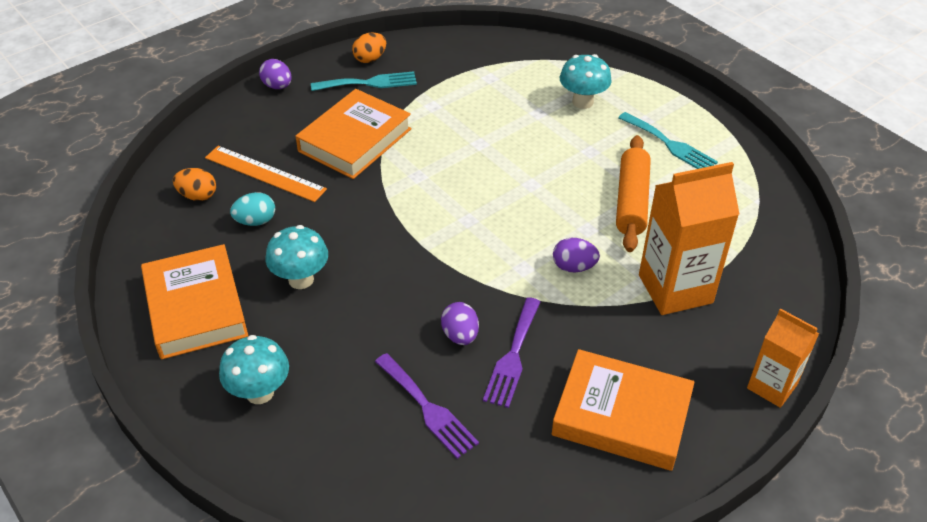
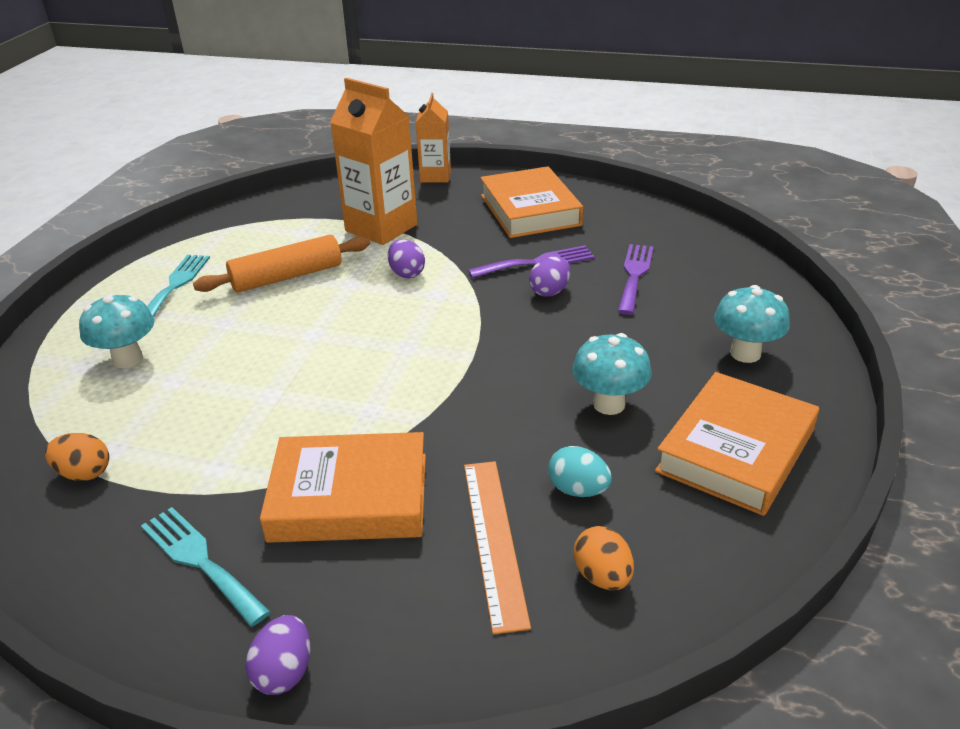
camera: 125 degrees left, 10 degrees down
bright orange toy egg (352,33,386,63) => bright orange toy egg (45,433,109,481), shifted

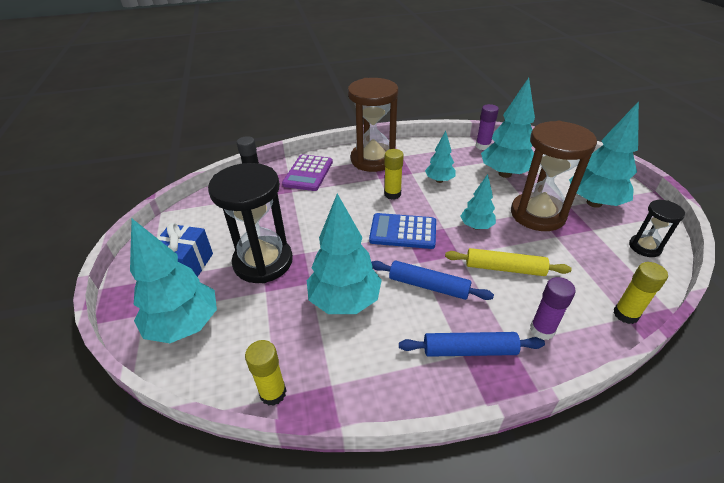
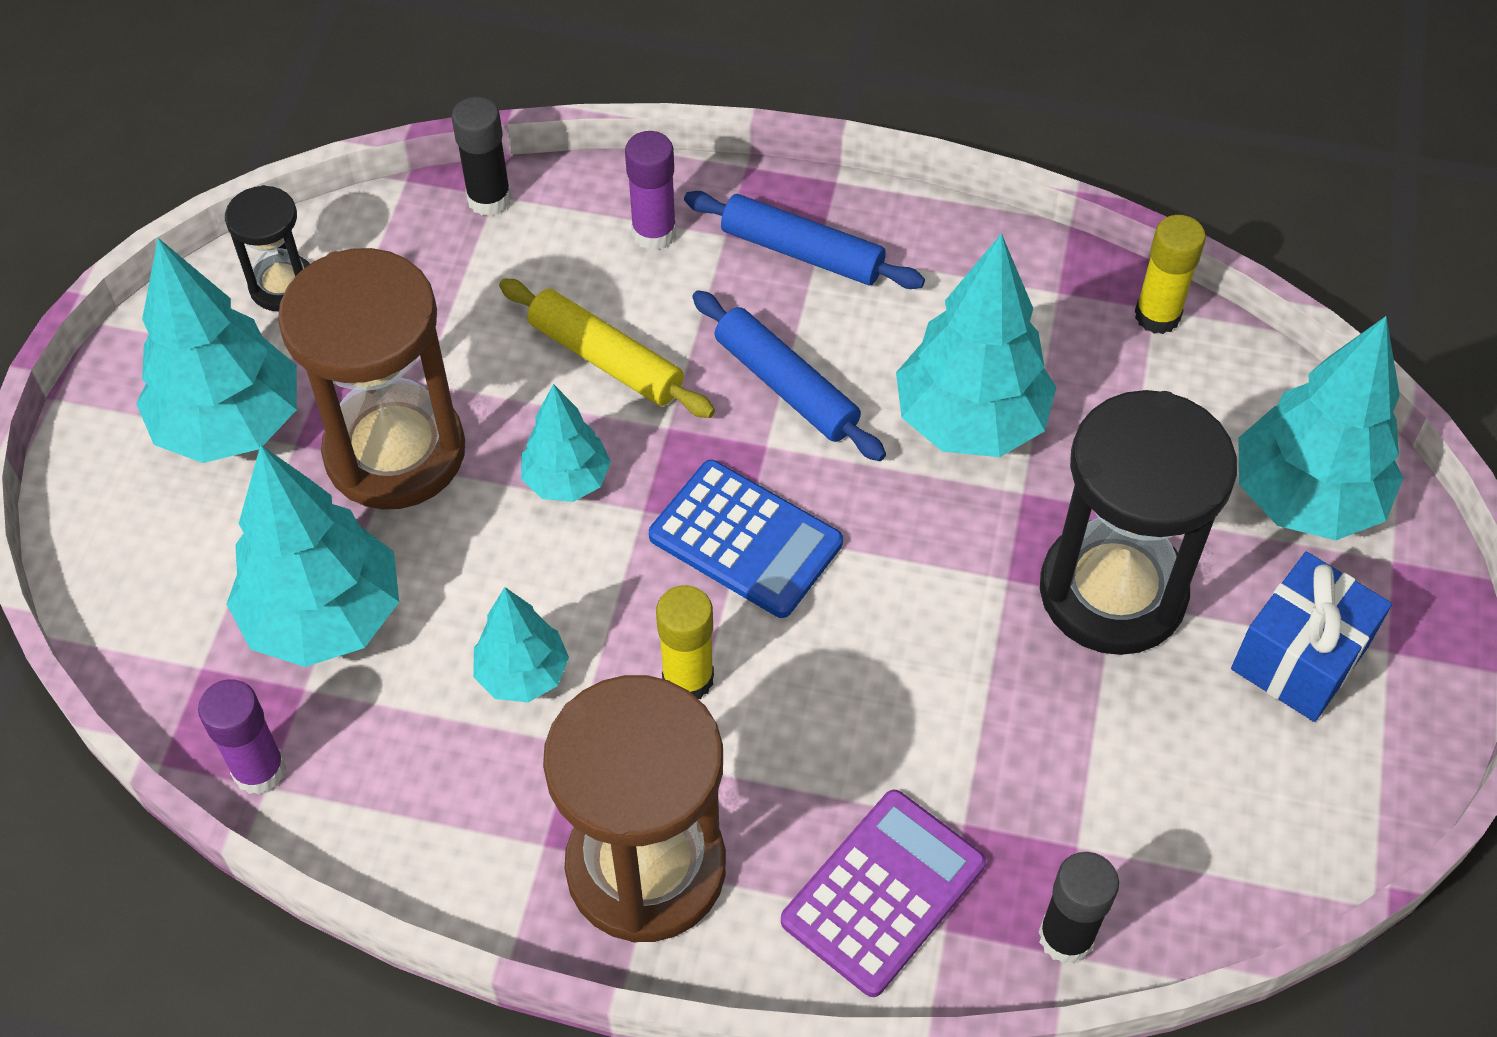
camera: 155 degrees left, 15 degrees up
golden glue (613,262,668,324) => black glue (451,97,512,216)

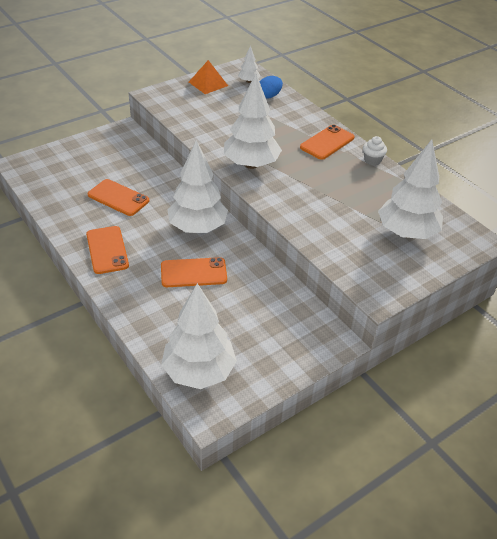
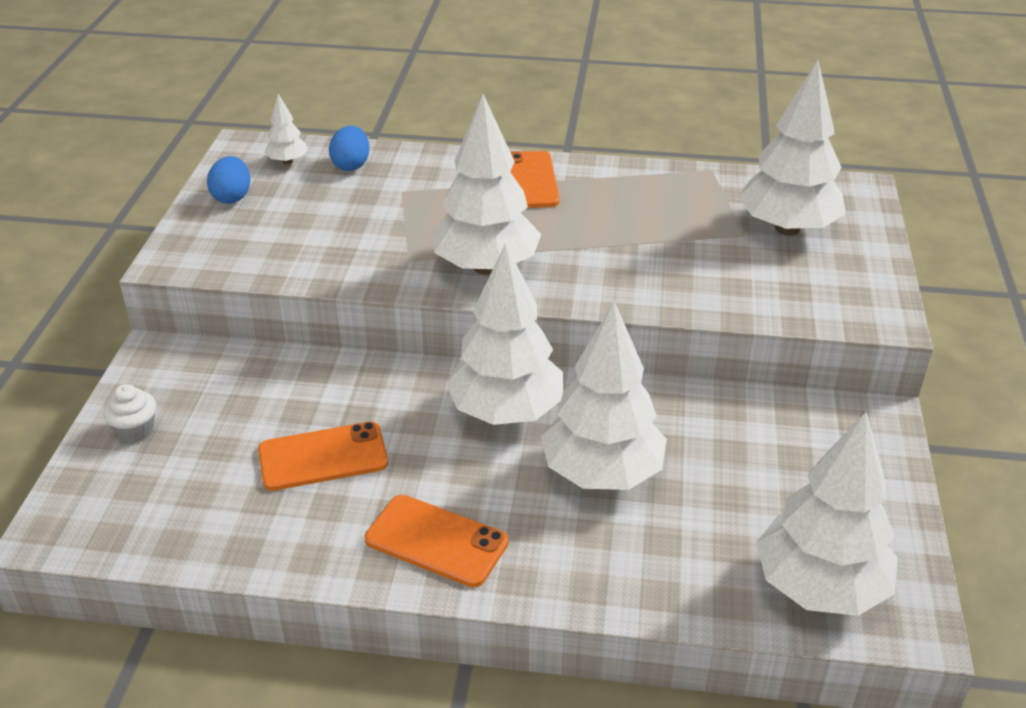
camera: 45 degrees left, 5 degrees down
white fairy cake (363,136,387,166) => white fairy cake (103,384,156,443), shifted
bright orange pyramid (189,60,228,94) => blue toy egg (207,156,250,204)
bright orange mobile phone (161,257,227,287) => white fir tree (541,301,667,490)

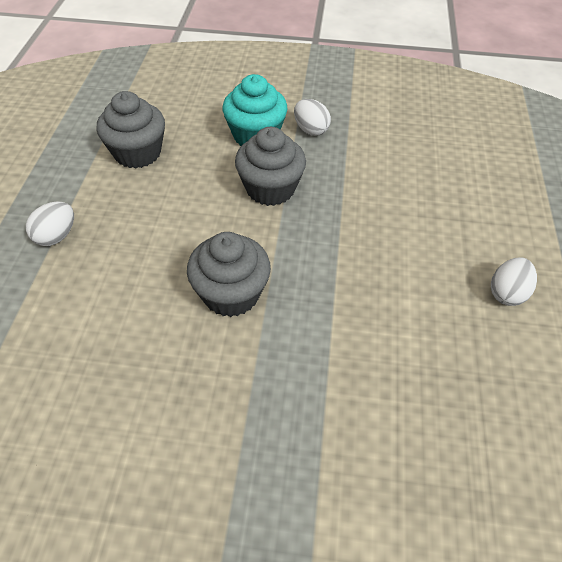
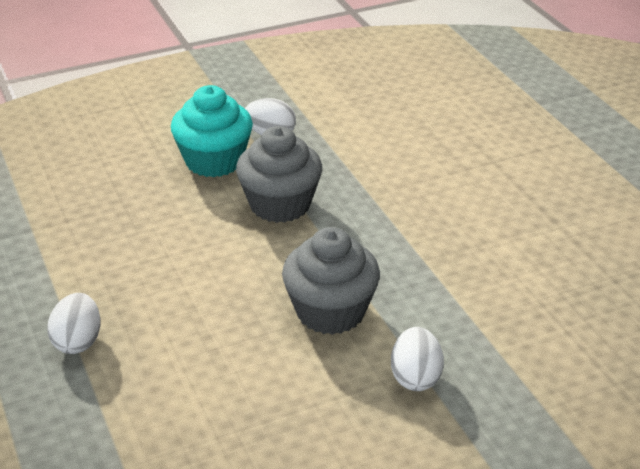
camera: 30 degrees left, 15 degrees down
white toy egg (491,257,537,306) => white toy egg (391,327,444,391), shifted
grey fairy cake (96,91,165,169) => nothing

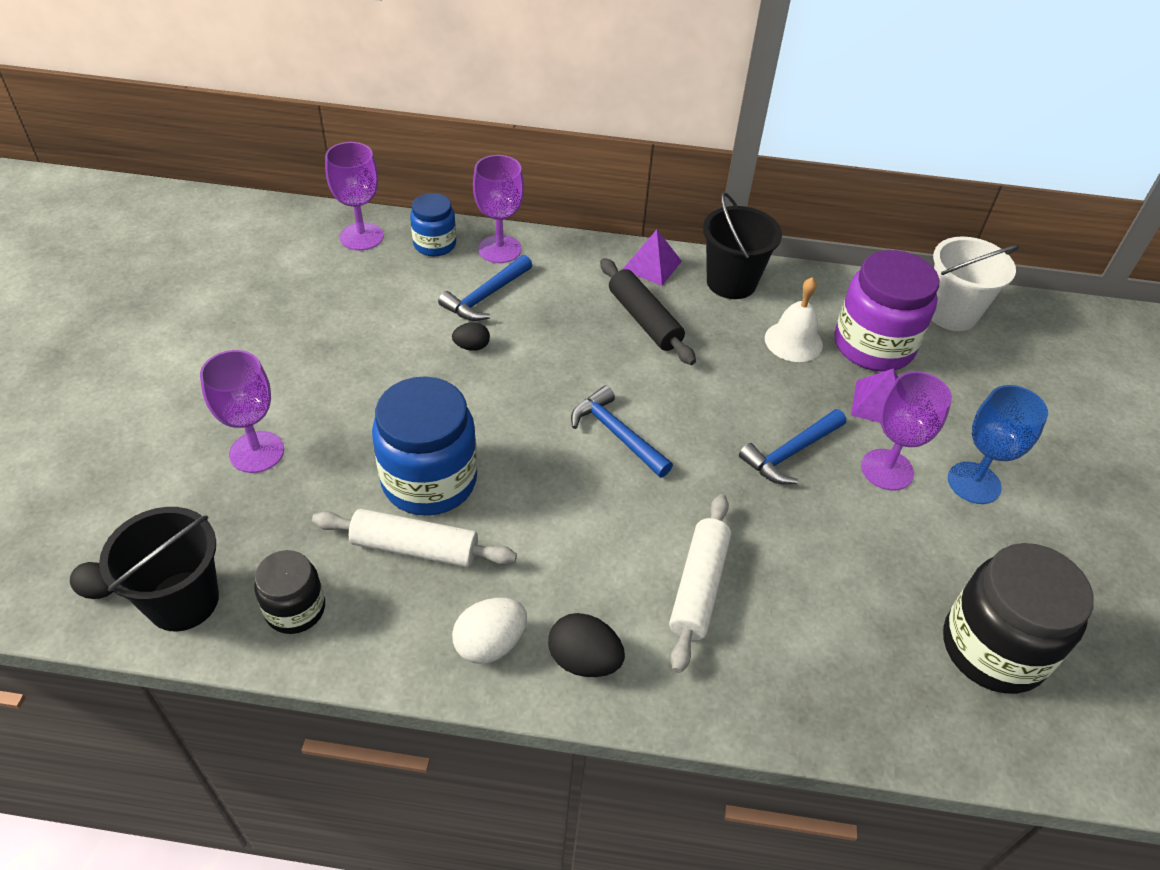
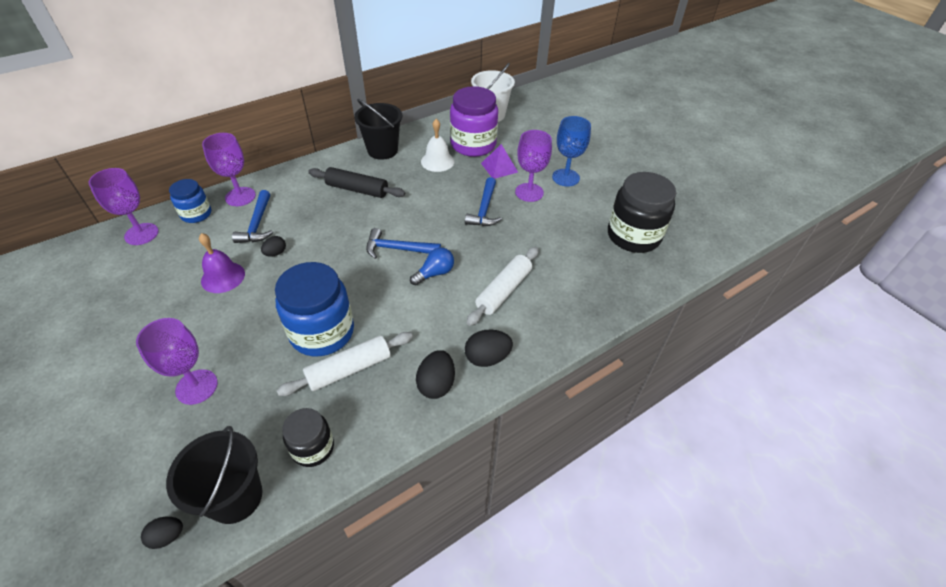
camera: 40 degrees left, 0 degrees up
nothing => purple school bell (199,233,245,293)
nothing => blue bulb (410,248,454,285)
white toy egg (452,598,527,664) => black toy egg (416,350,455,399)
white dough roller (669,494,731,673) => white dough roller (466,247,539,326), 60 degrees clockwise
purple pyramid (622,230,682,286) => nothing

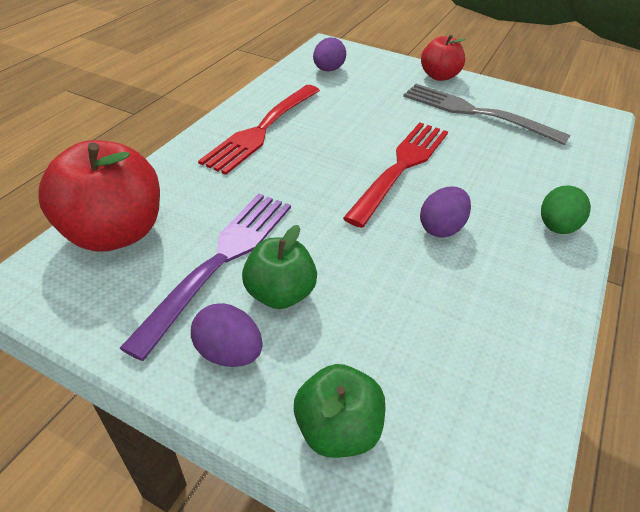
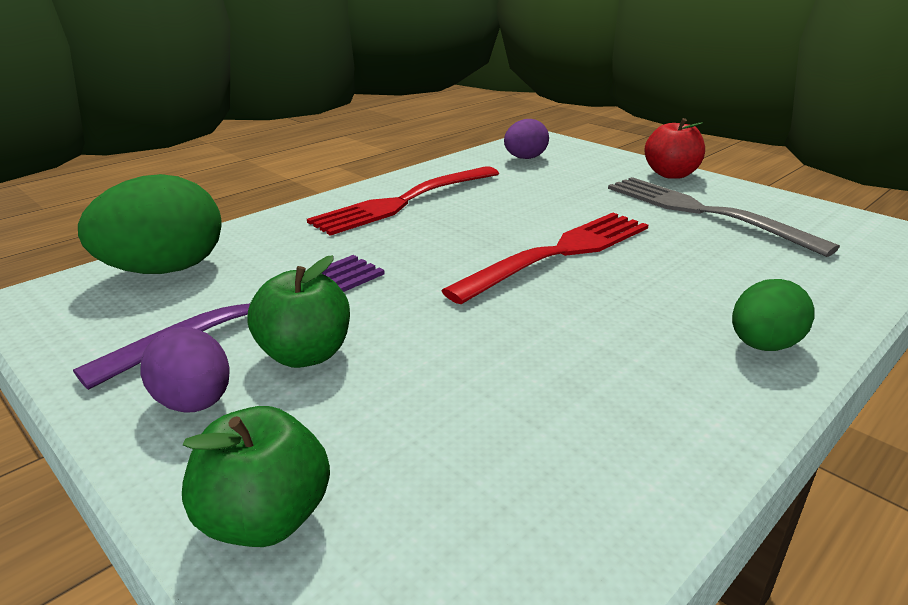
camera: 20 degrees right, 15 degrees down
scarlet toy apple (38,140,160,252) => green toy egg (78,174,222,274)
purple toy egg (420,186,471,238) => nothing

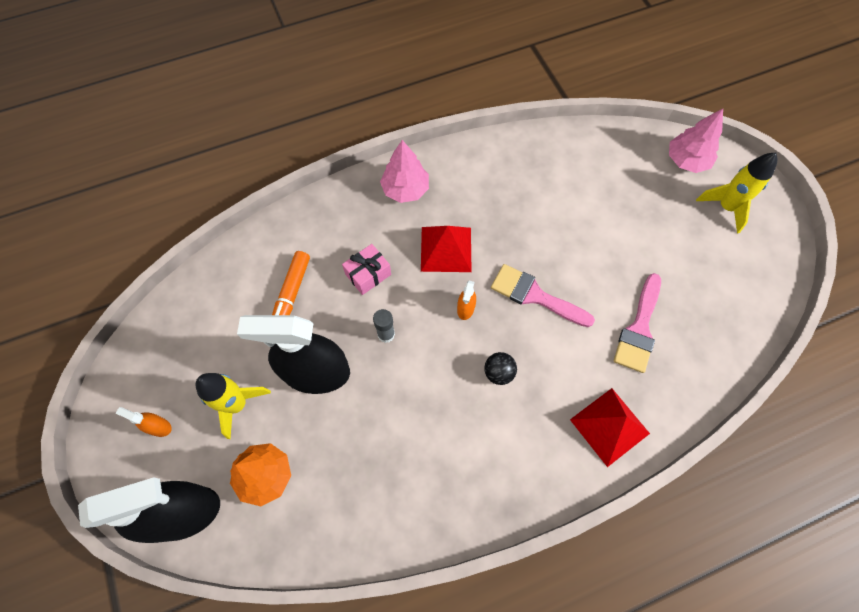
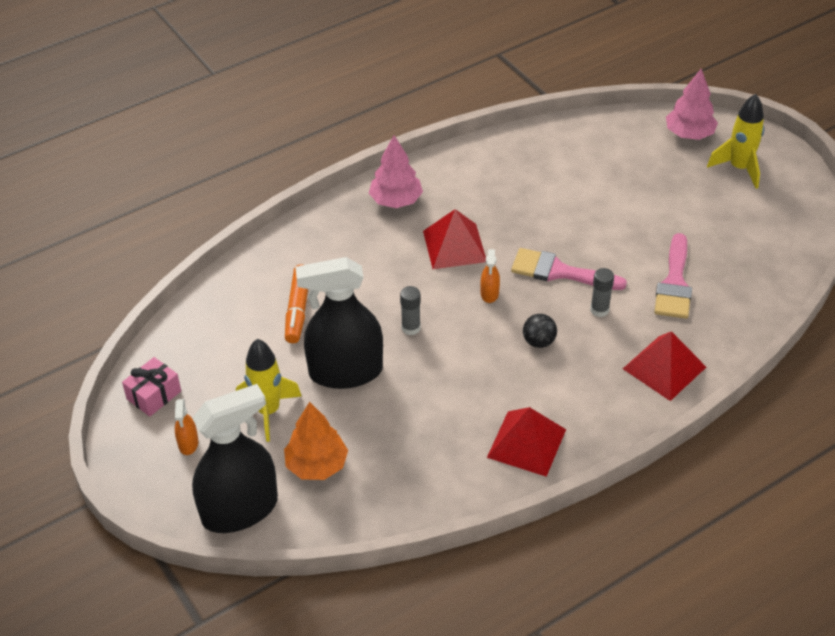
camera: 10 degrees left, 20 degrees down
rose-pink gift (342,244,391,295) => rose-pink gift (122,357,181,417), shifted
bright orange sprayer (116,407,172,437) => bright orange sprayer (175,399,198,455), 105 degrees counterclockwise
nothing => scarlet pyramid (487,407,566,477)
nothing => grey glue (590,268,614,317)

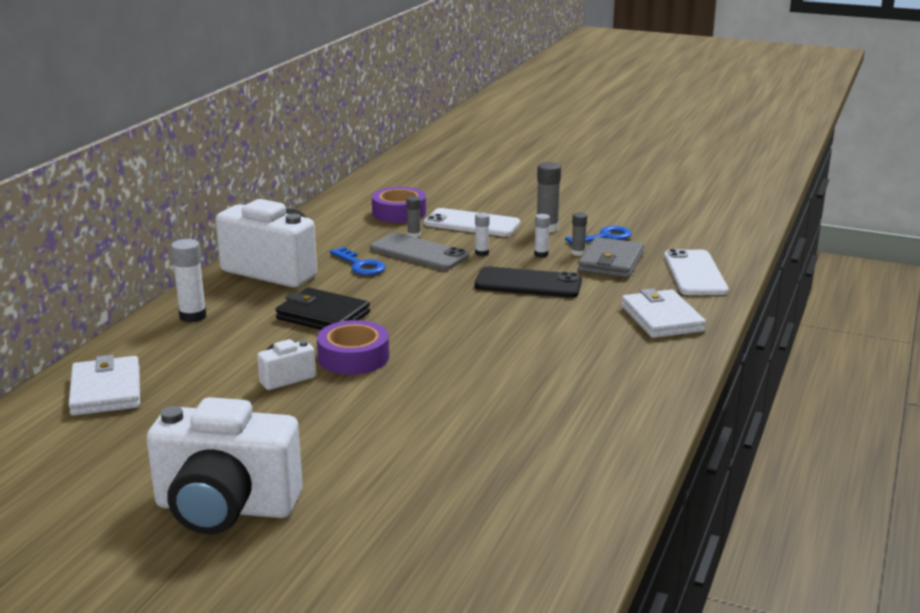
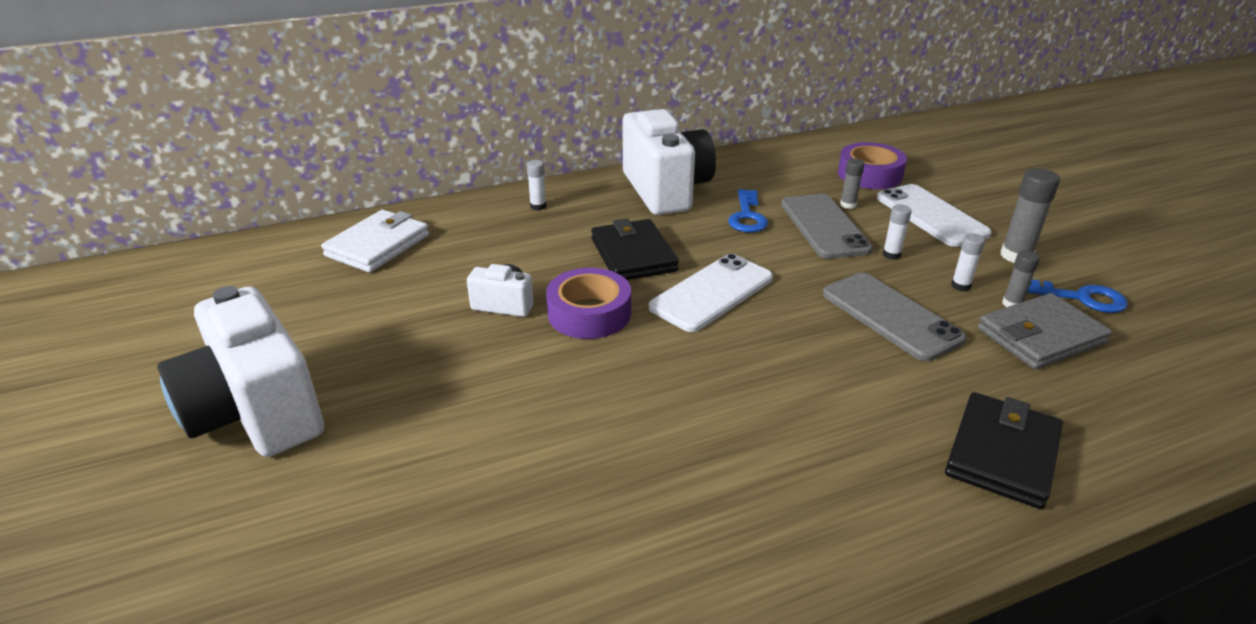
camera: 45 degrees right, 10 degrees up
white glue (171,239,206,322) => white glue (527,160,546,210), x0.59
white mobile phone (664,249,729,295) => white mobile phone (649,254,773,332), shifted
black mobile phone (475,266,582,298) => grey mobile phone (823,273,966,361)
white billfold (621,288,706,338) => black billfold (945,392,1063,509)

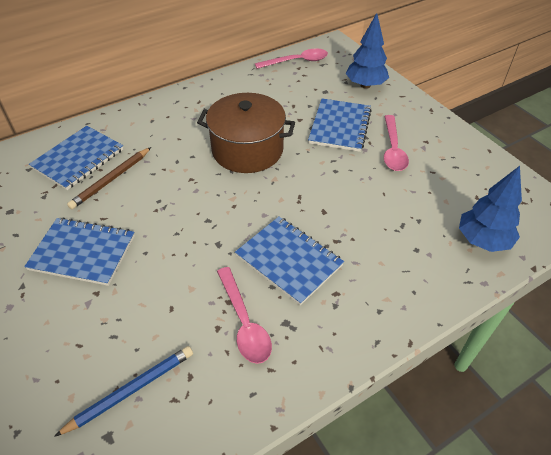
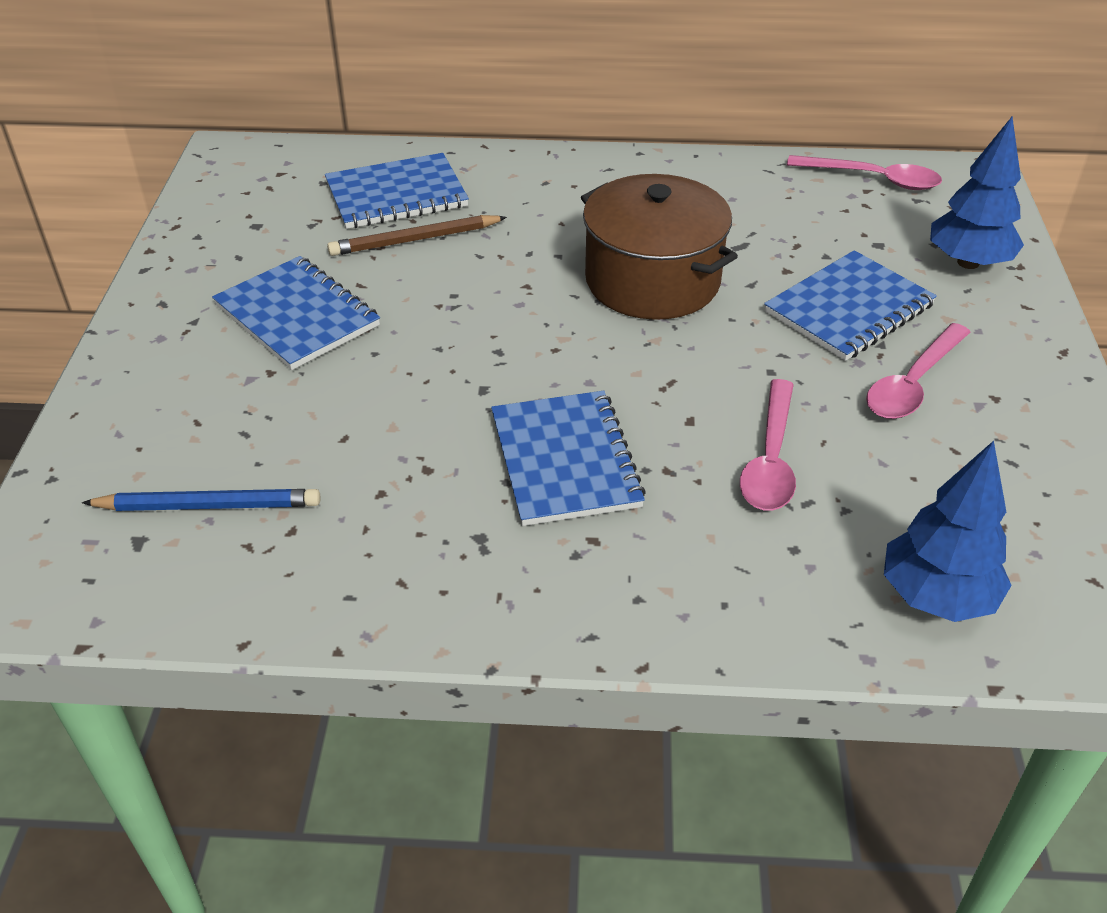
camera: 35 degrees right, 5 degrees down
rose-pink spoon (217,267,272,364) => rose-pink spoon (740,379,796,510), shifted

